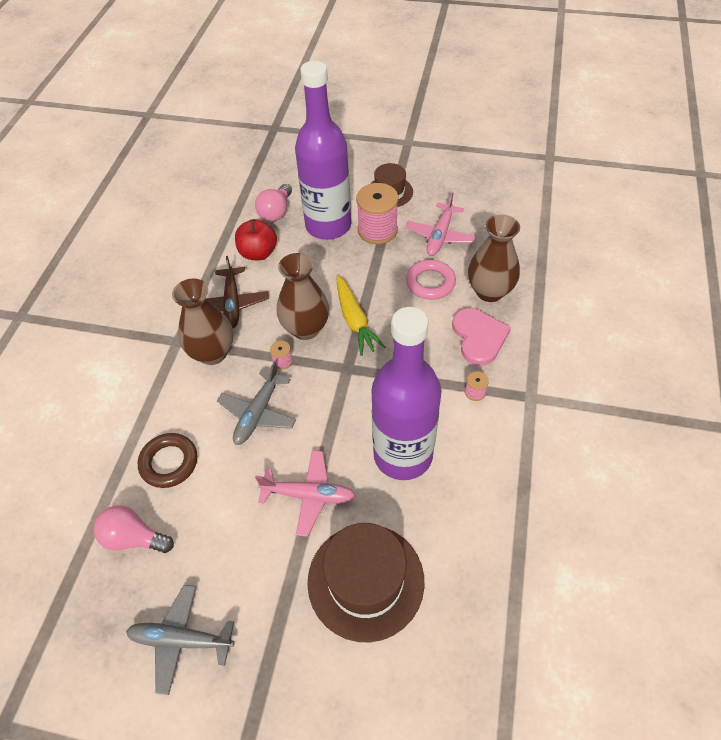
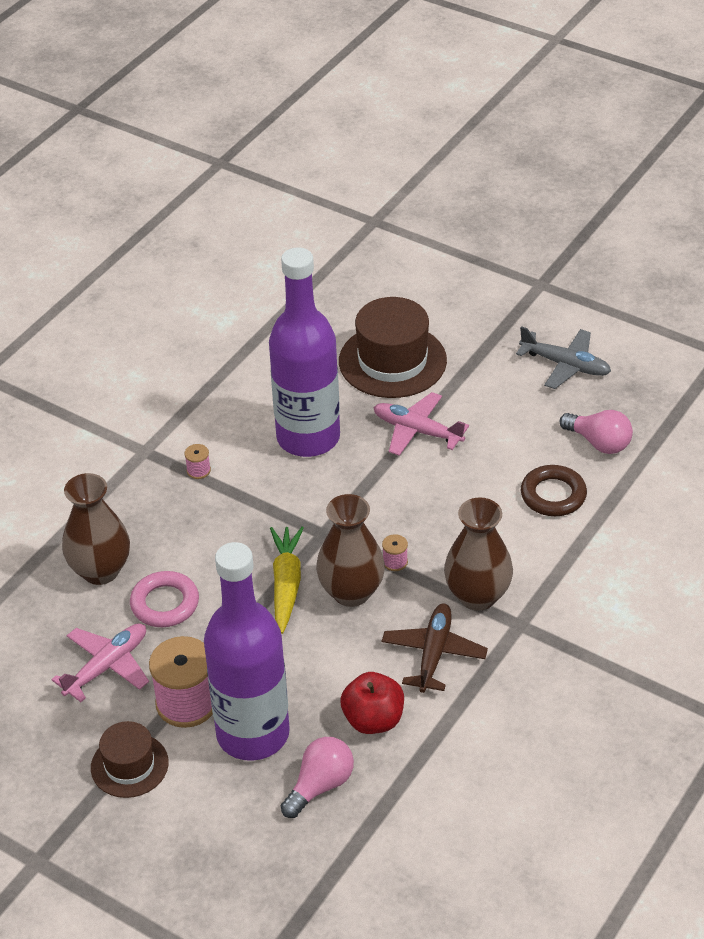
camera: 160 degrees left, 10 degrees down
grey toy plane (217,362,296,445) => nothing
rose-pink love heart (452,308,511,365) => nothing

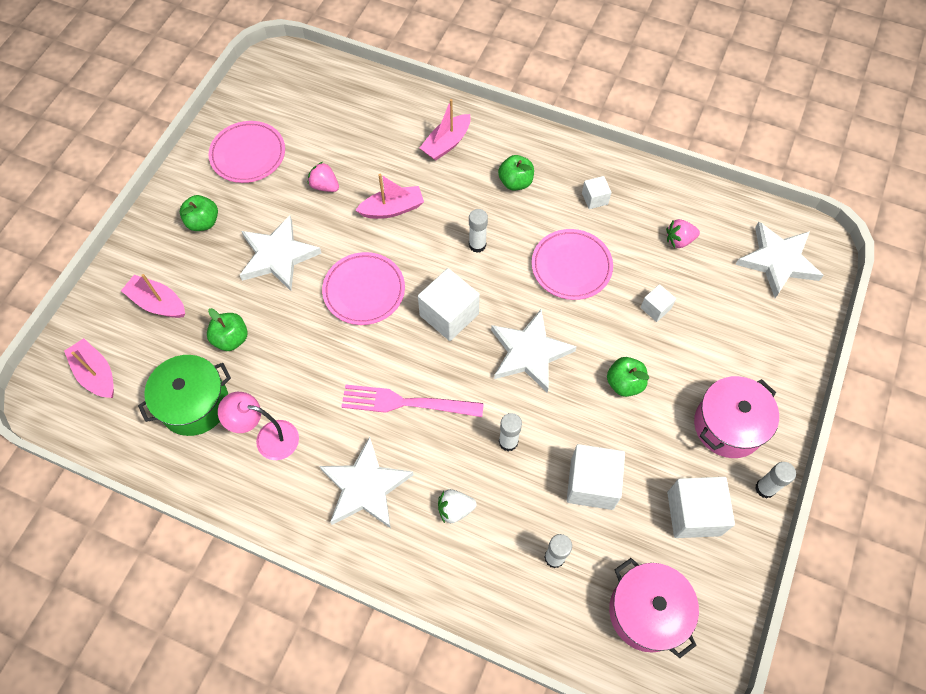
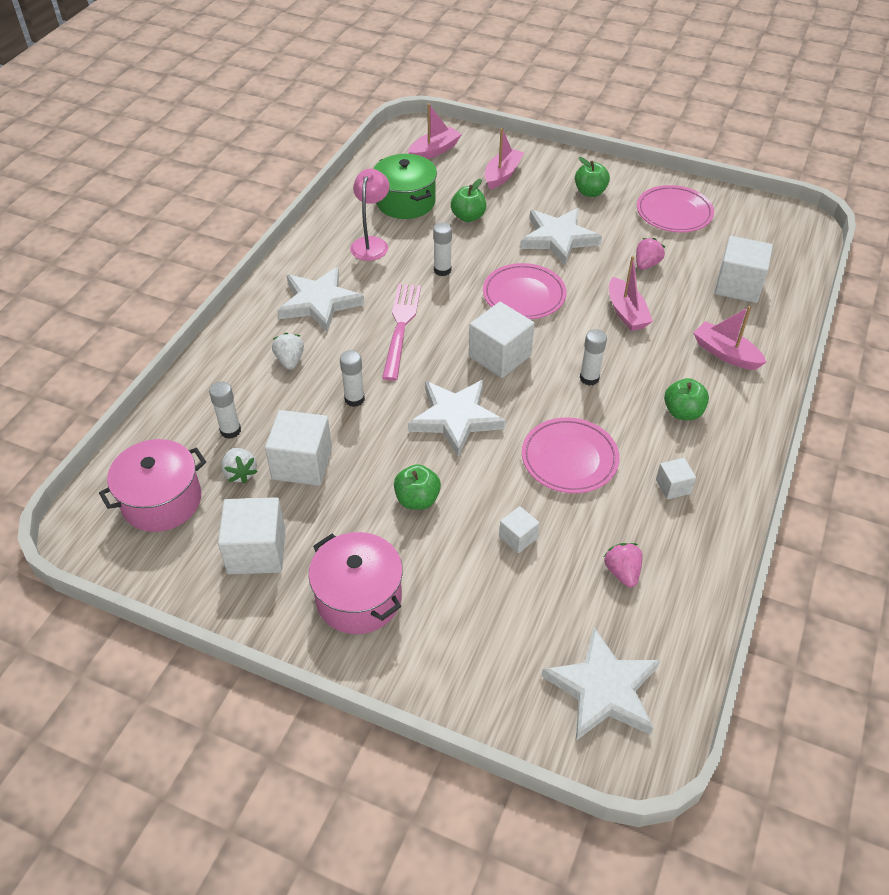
camera: 90 degrees right, 15 degrees down
nothing => white berry (221,448,258,483)
white glue (755,462,796,498) => white glue (433,222,452,276), shifted
nothing => white solid cube (715,236,773,303)

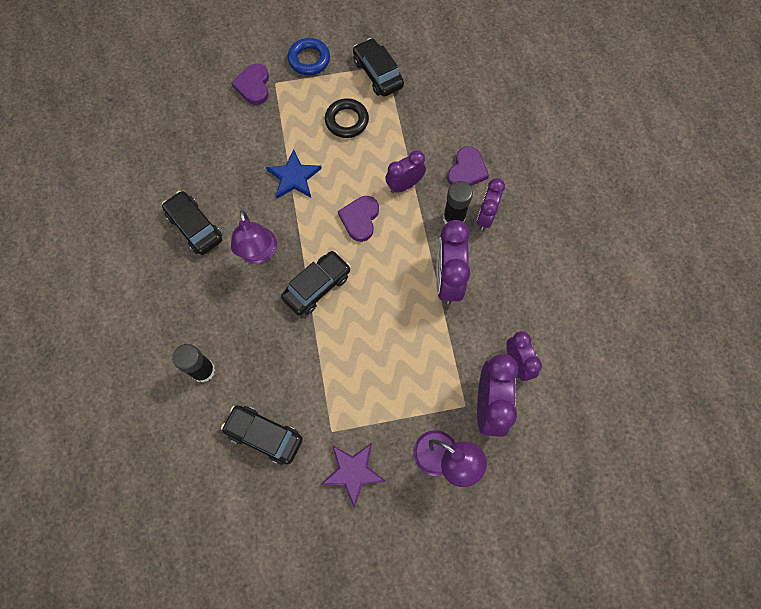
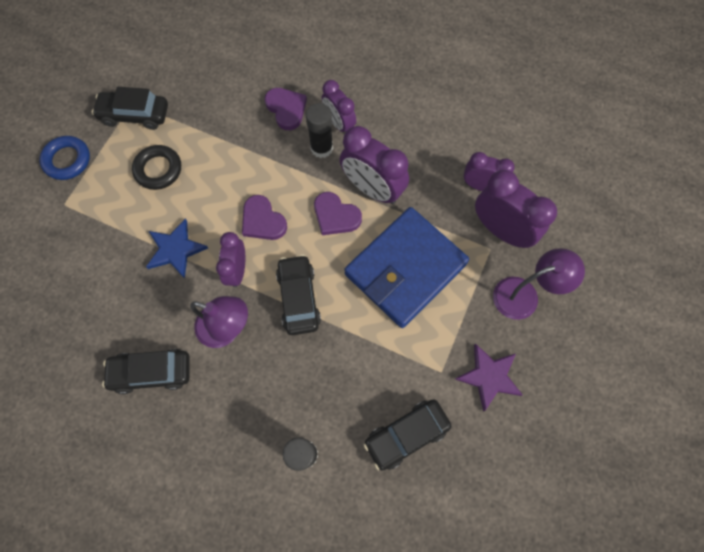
camera: 55 degrees left, 0 degrees up
purple bedside clock (385,150,426,193) => purple bedside clock (216,232,245,288), shifted
purple love heart (231,63,269,105) => purple love heart (314,192,362,235), shifted
nothing => blue billfold (344,207,469,328)

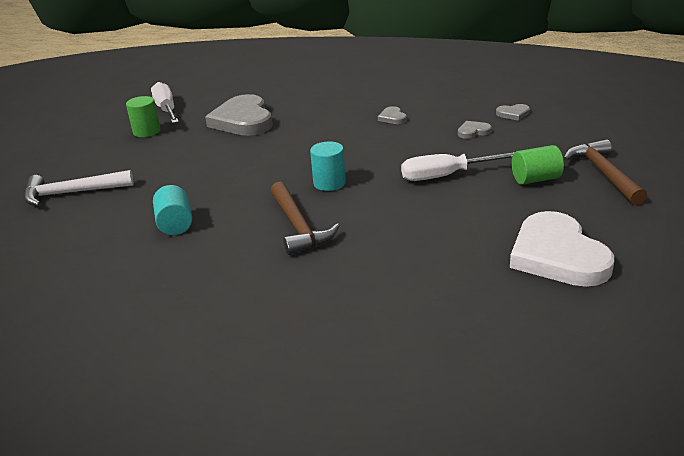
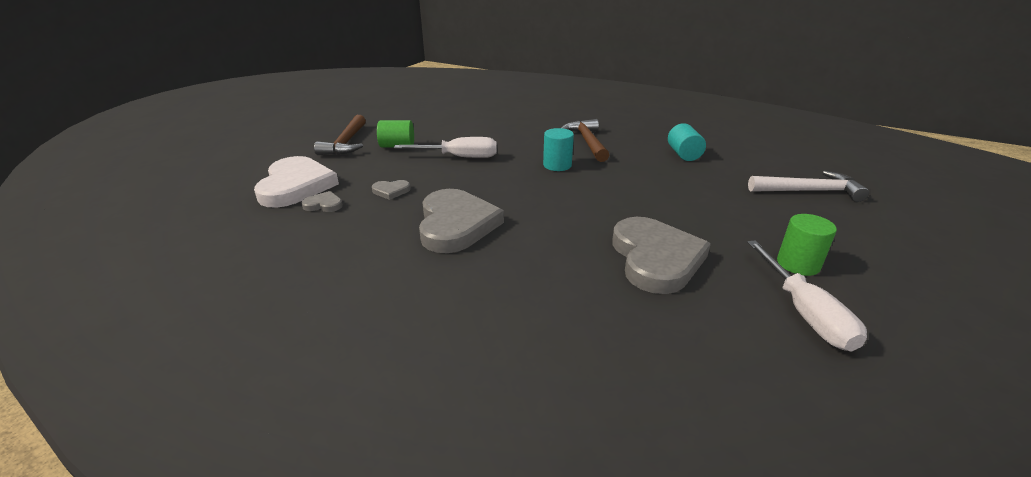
camera: 170 degrees left, 0 degrees up
white love heart (510,211,614,287) => white love heart (254,156,339,208), shifted
grey love heart (378,106,407,124) => grey love heart (419,189,504,253), x2.35

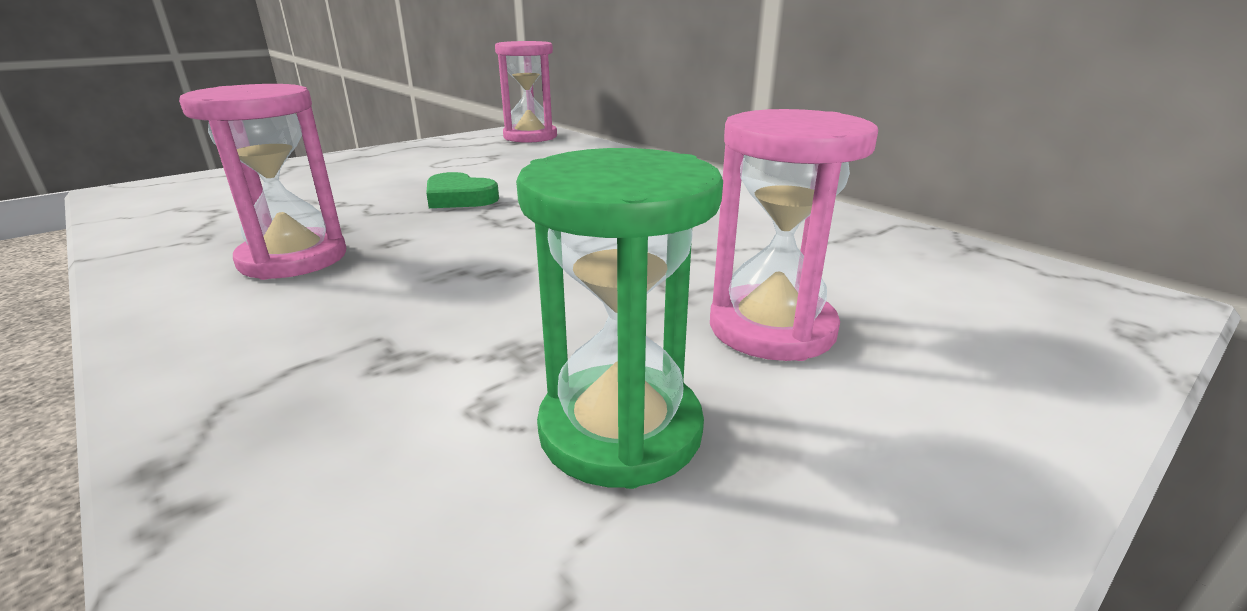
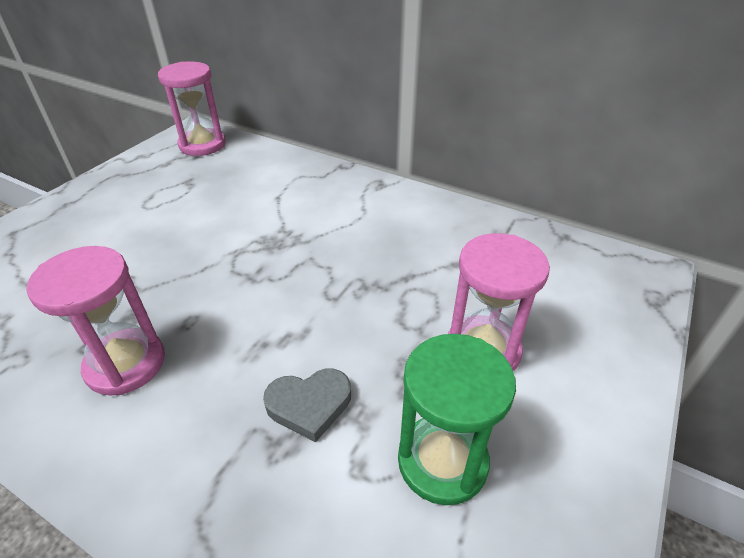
camera: 20 degrees left, 15 degrees up
nothing => grey love heart (263,369,351,442)
green love heart (426,172,499,208) => nothing

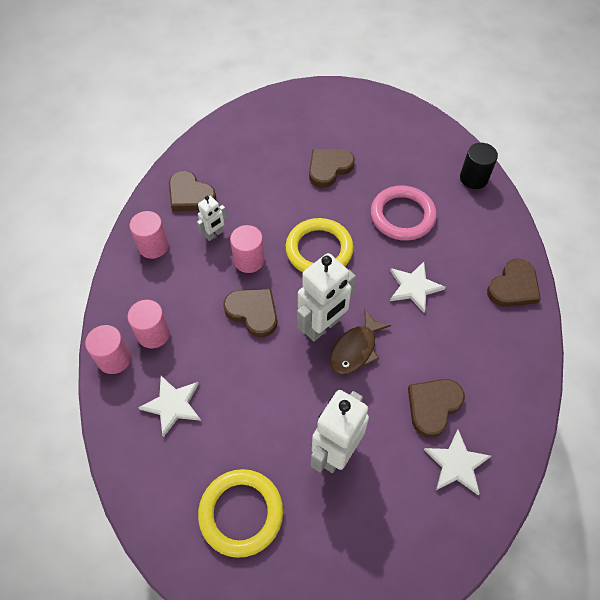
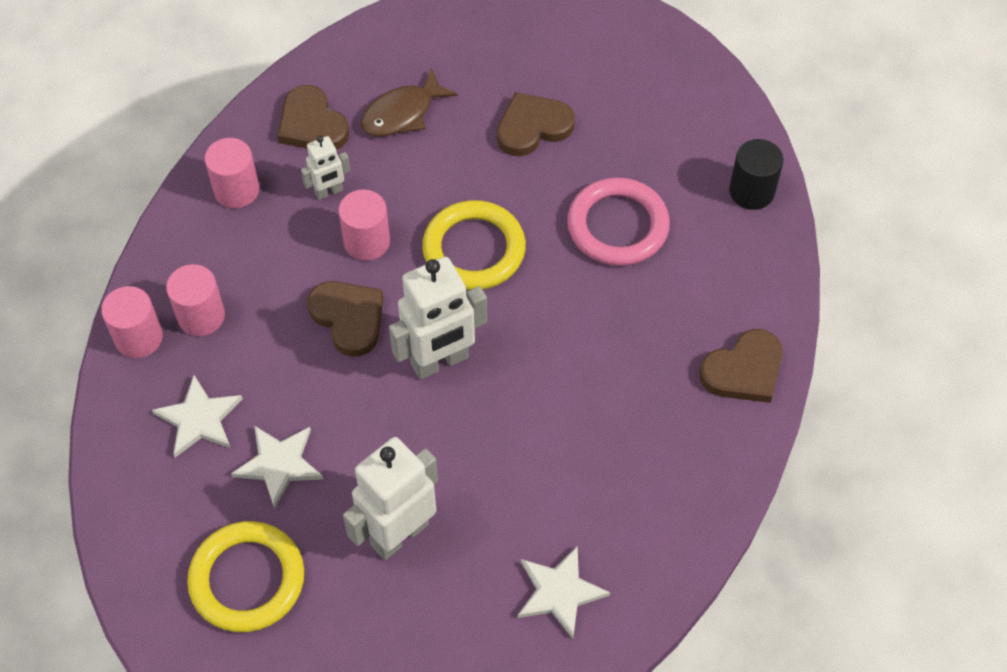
camera: 15 degrees right, 0 degrees up
white five-pointed star (390,262,445,313) => white five-pointed star (231,426,323,509), shifted
brown fish figure (330,310,391,375) => brown fish figure (361,69,458,137), shifted
brown love heart (408,379,465,438) => nothing

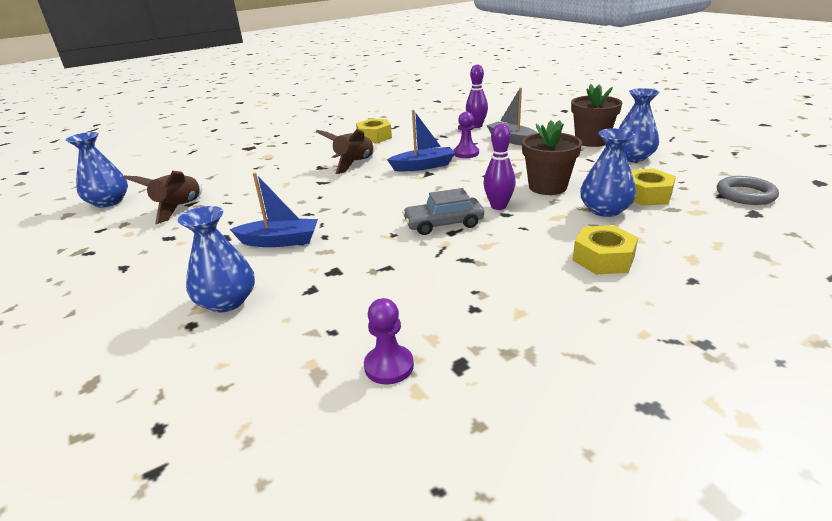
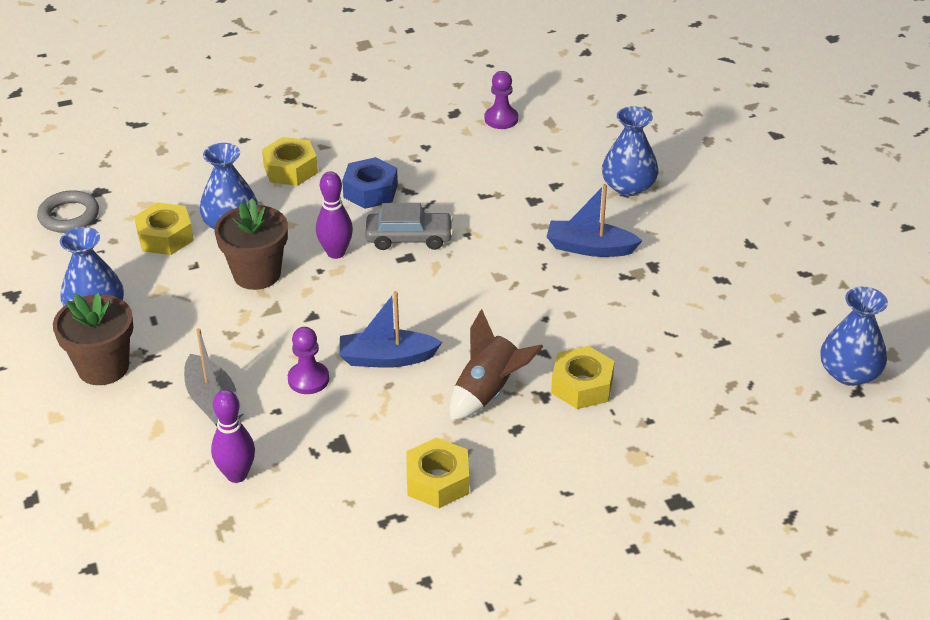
camera: 170 degrees left, 10 degrees up
nothing => blue hex nut (342,157,398,209)
nothing => golden hex nut (551,346,615,409)
brown rocket (123,171,202,224) => nothing

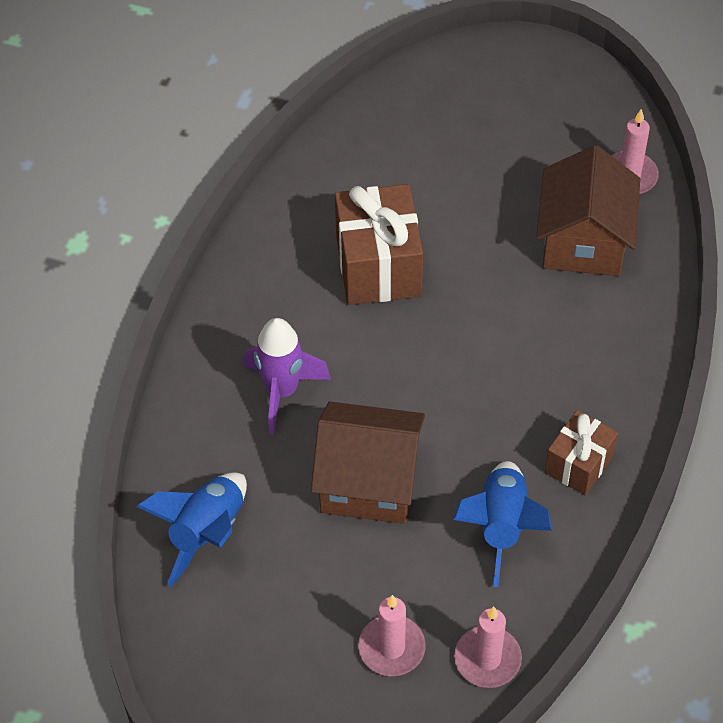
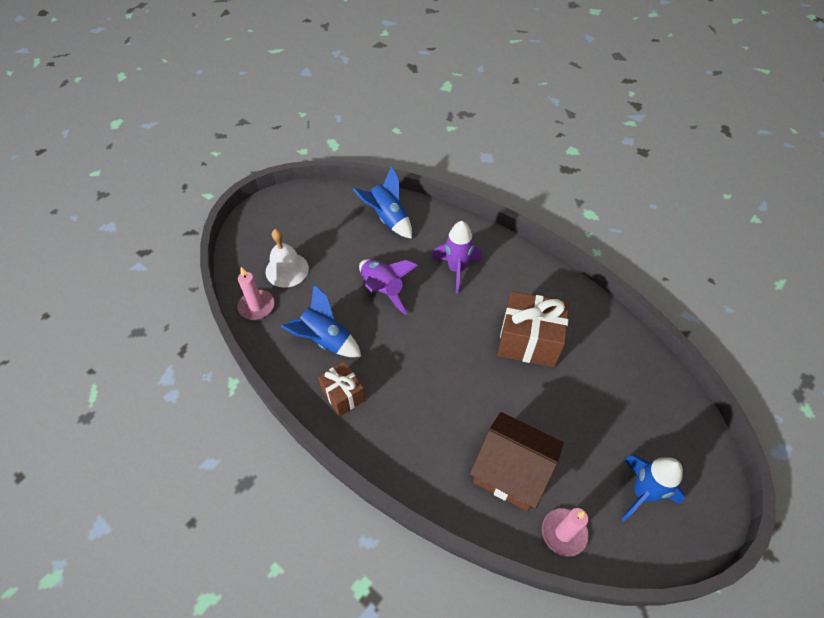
camera: 110 degrees right, 0 degrees up
rose-pink candle (358,595,426,676) => white school bell (265,229,309,288)
brown house (311,402,425,524) => purple rocket (359,259,418,315)
nothing => blue rocket (621,454,685,521)

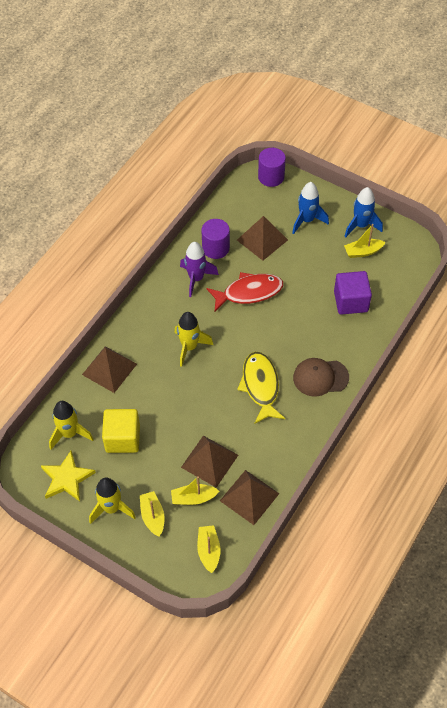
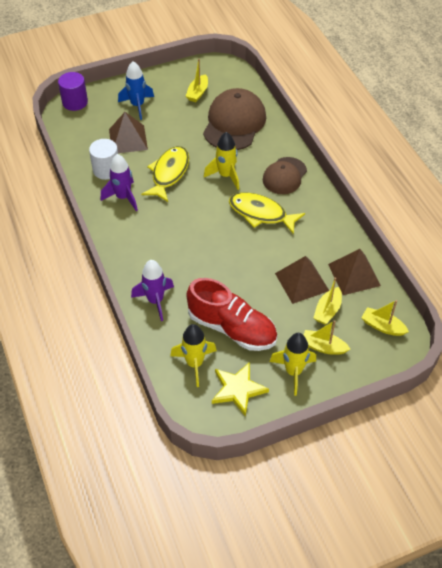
camera: 55 degrees left, 5 degrees down
purple cylinder (201,219,230,259) => white cylinder (89,139,118,180)
brown pyramid (82,346,137,393) => purple rocket (131,260,174,321)
scarlet fish figure (207,272,283,311) => golden fish figure (141,146,189,202)
golden solid cube (102,409,140,453) => scarlet shoe (187,278,277,351)
purple solid cube (334,271,372,315) => brown peaked cap (203,88,266,150)
golden rocket (175,312,213,367) => golden rocket (204,132,239,190), shifted
blue rocket (344,187,383,237) => nothing

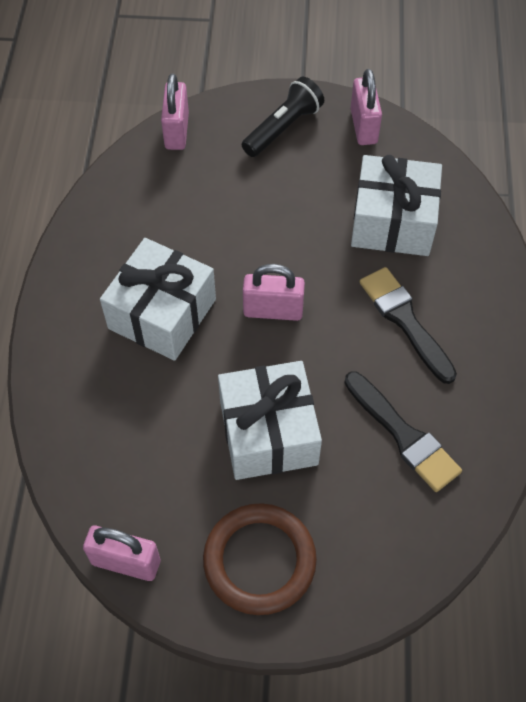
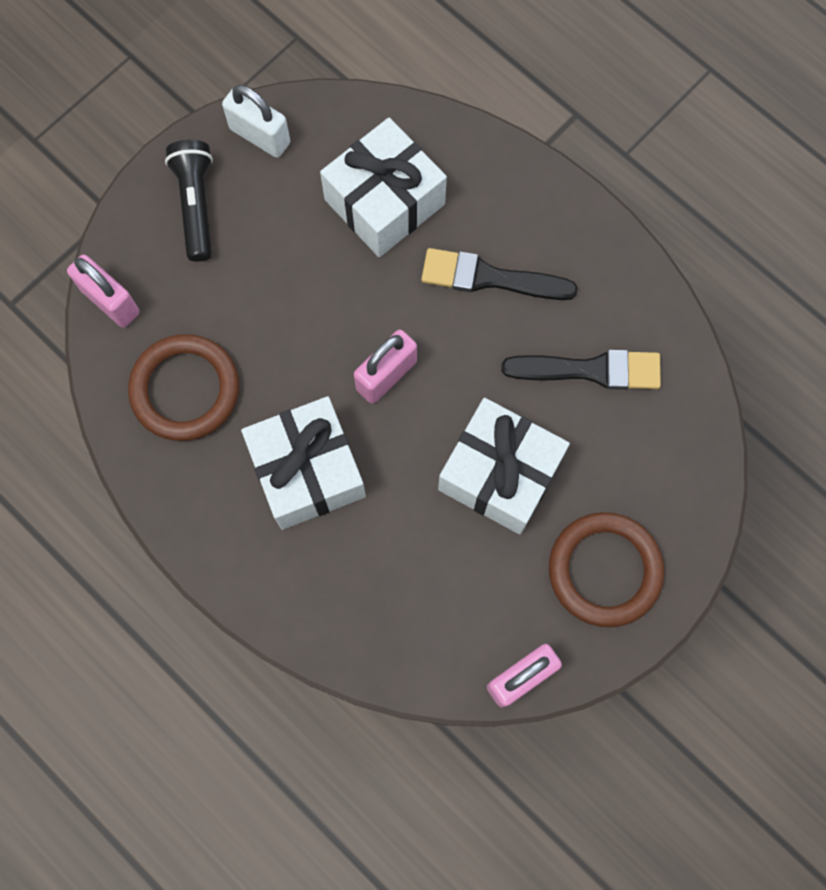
camera: 50 degrees left, 15 degrees up
nothing => brown ring (128,334,239,441)
rose-pink small lock (351,69,382,145) => white small lock (222,85,290,158)

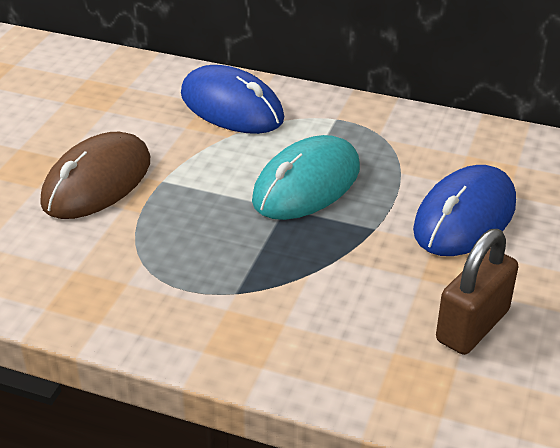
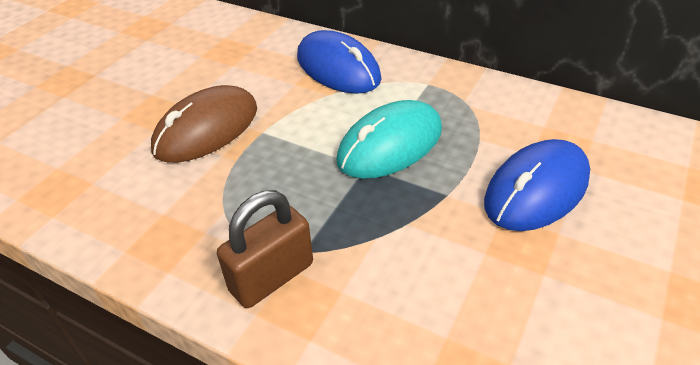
camera: 10 degrees right, 5 degrees up
brown small lock (436,229,519,355) => brown small lock (217,190,313,308), shifted

